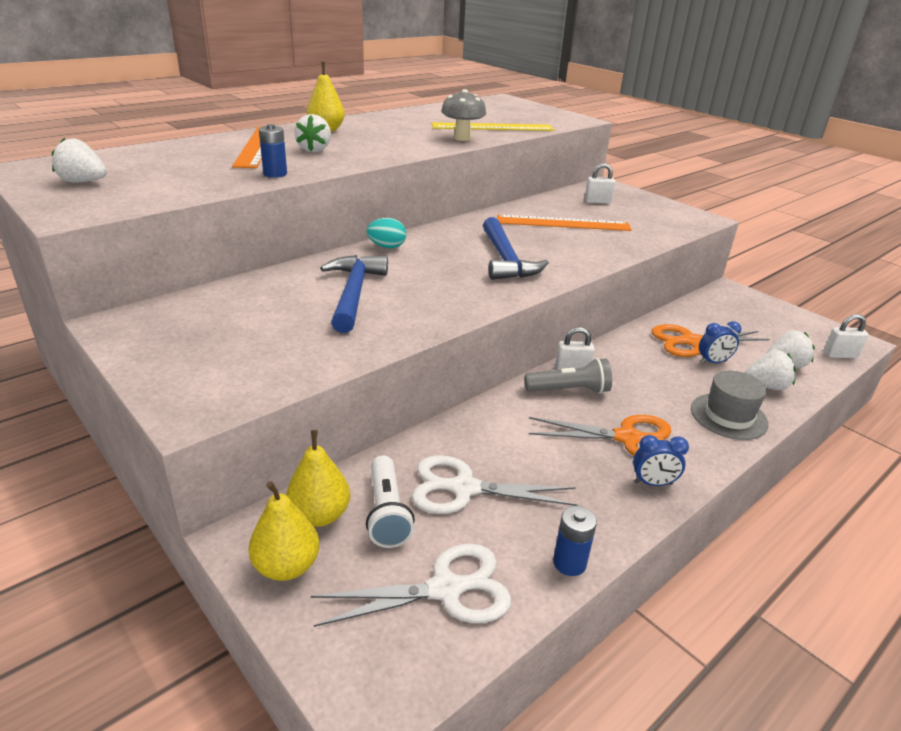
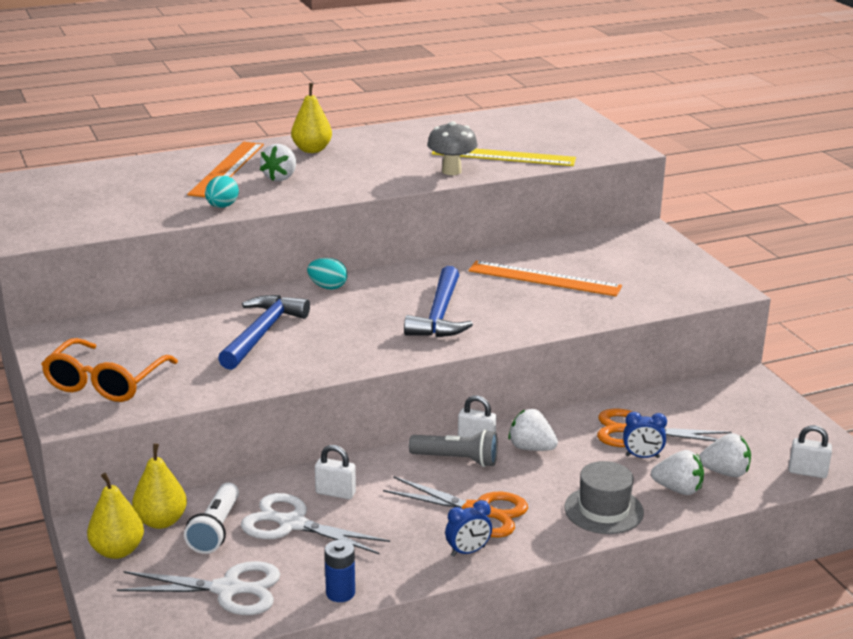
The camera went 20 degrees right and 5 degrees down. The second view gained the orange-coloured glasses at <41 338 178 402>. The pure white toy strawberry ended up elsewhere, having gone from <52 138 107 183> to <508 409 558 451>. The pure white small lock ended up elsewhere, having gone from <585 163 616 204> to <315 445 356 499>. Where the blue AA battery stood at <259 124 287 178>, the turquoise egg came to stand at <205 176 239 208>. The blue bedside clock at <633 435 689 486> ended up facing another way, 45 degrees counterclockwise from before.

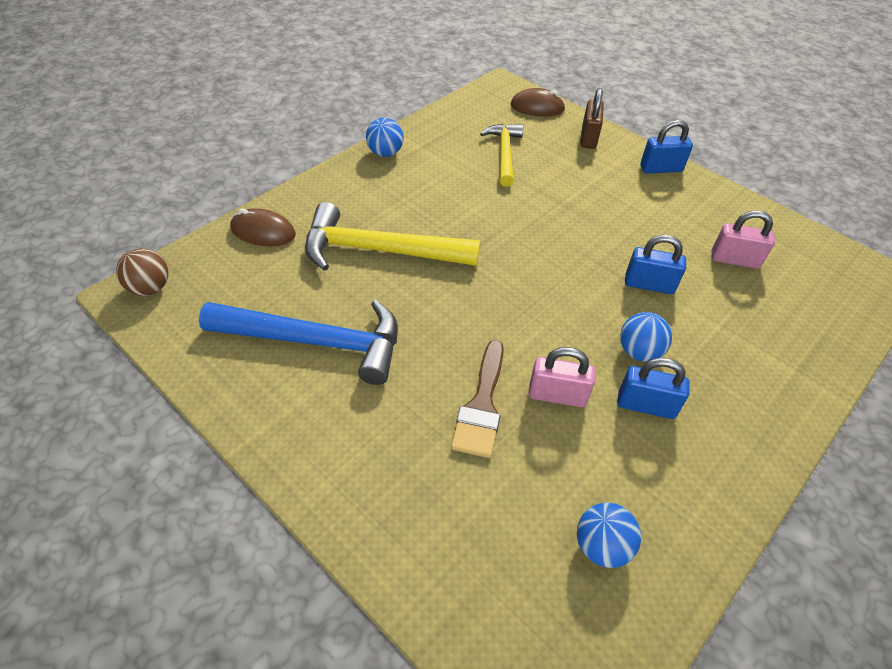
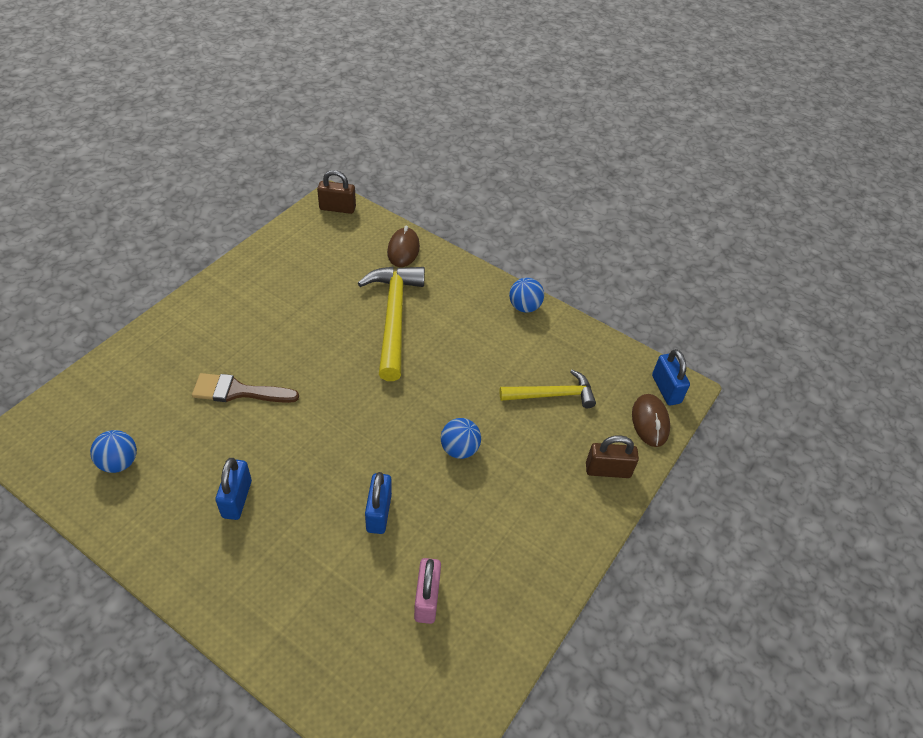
The camera went 80 degrees right and 0 degrees up. The second view lost the blue hammer at <199 300 398 385>. The second view lost the rose-pink small lock at <529 347 596 408>. The blue sphere ended up elsewhere, having gone from <620 312 672 362> to <441 418 481 459>. The blue small lock ended up elsewhere, having gone from <640 120 693 173> to <652 349 690 405>. Where the brown sphere stood at <116 248 168 296>, the brown small lock came to stand at <317 170 356 214>.

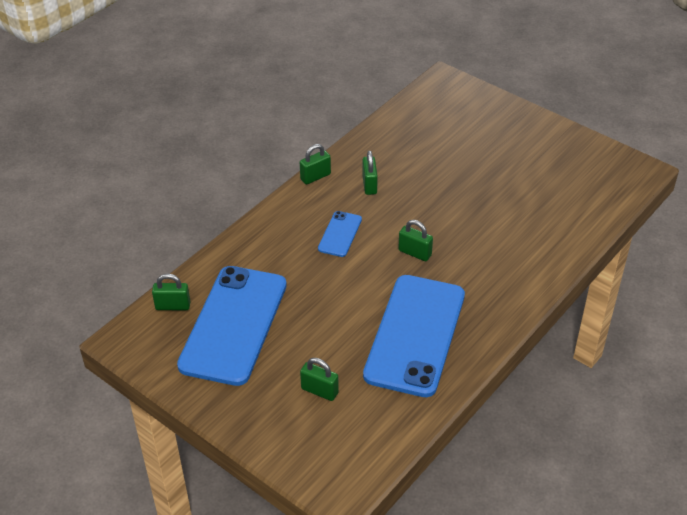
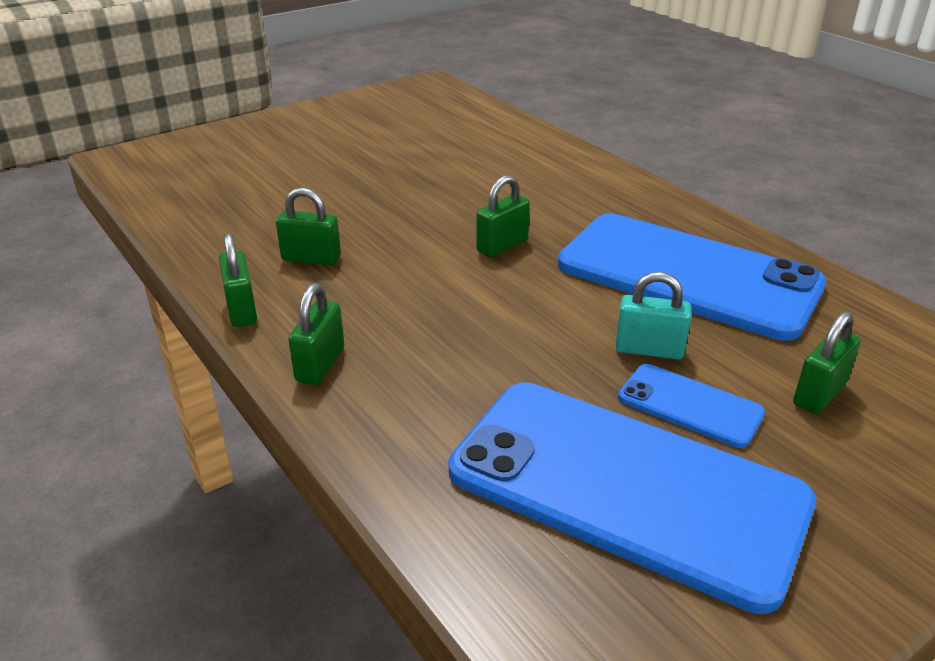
The camera went 75 degrees left and 10 degrees down. The second view gained the turquoise small lock at <615 272 692 360>. The emerald small lock ended up elsewhere, having gone from <152 274 190 310> to <288 283 344 385>. The blue phone ended up elsewhere, having gone from <318 211 362 257> to <618 364 765 448>.

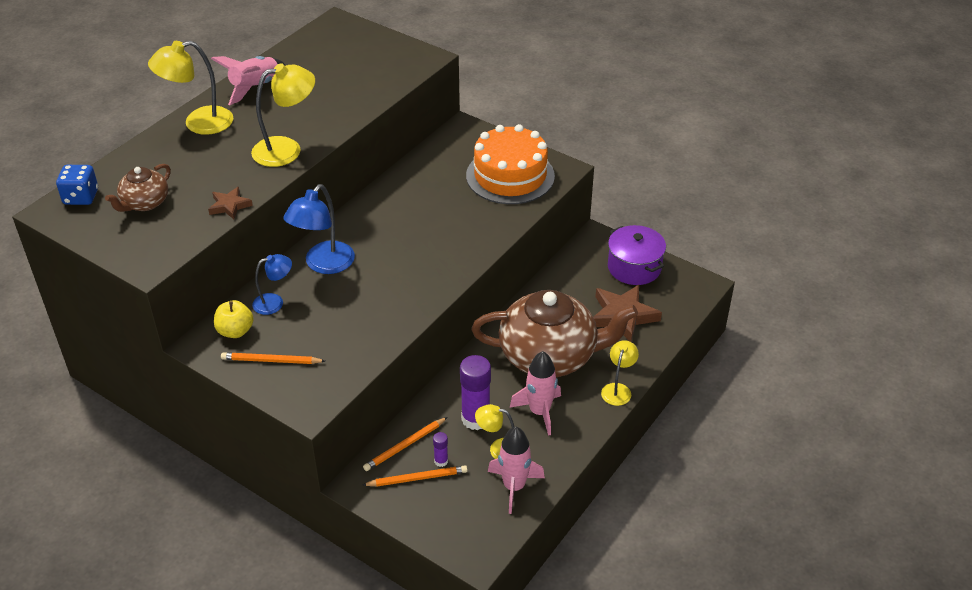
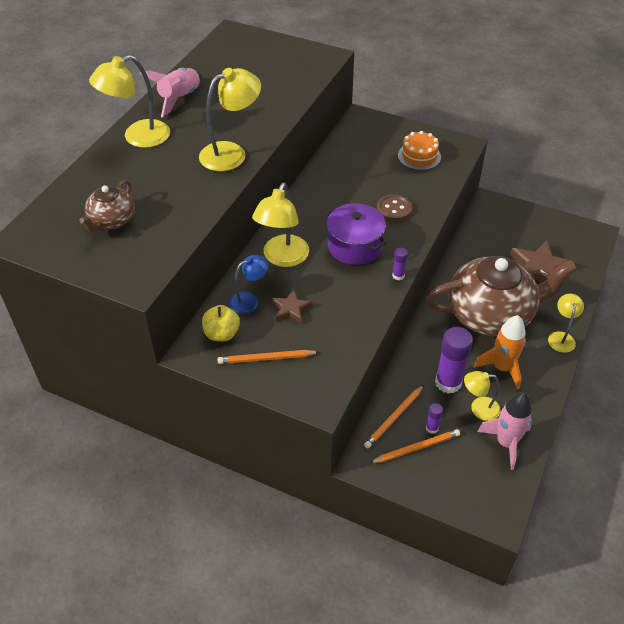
The camera went 10 degrees left and 5 degrees up. The second view lost the blue dice at <56 165 98 205>. The second view gained the brown button at <377 194 412 222>. The second view gained the violet glue stick at <392 248 408 280>. The brown five-pointed star ended up elsewhere, having gone from <208 187 253 220> to <272 290 313 324>. The violet cooking pot ended up elsewhere, having gone from <608 225 666 285> to <326 203 387 265>. What was the blue lamp at <283 184 355 274> turned into the yellow lamp at <252 182 309 267>. What was the rose-pink spaceship at <509 351 561 436> turned into the orange-coloured spaceship at <474 315 526 389>. The size of the orange-coloured cake at <466 124 555 204> changed by a factor of 0.54.

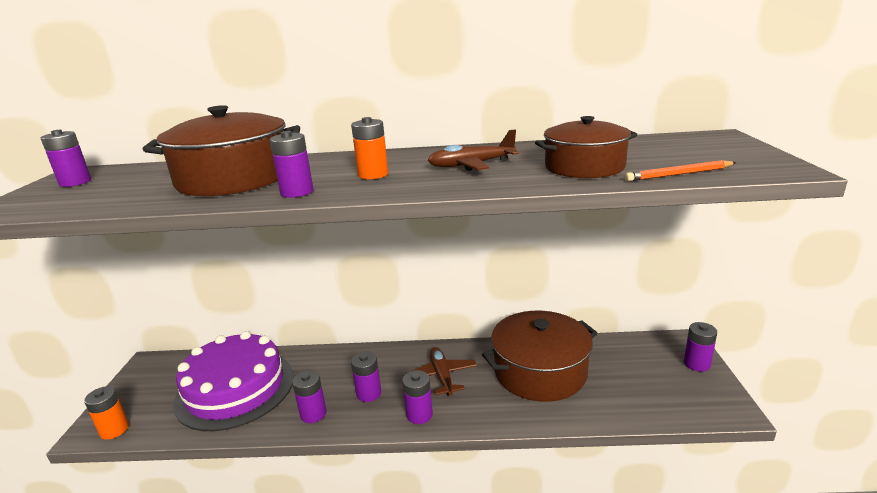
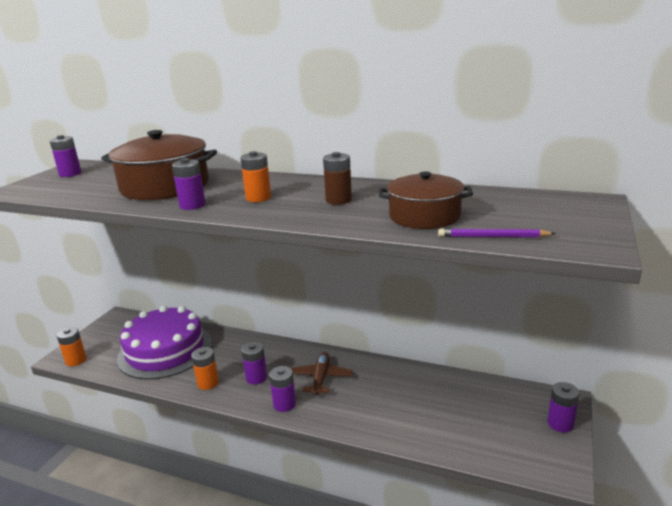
The camera went 20 degrees right and 0 degrees up. The second view lost the brown cooking pot at <482 311 598 402>. Where the brown toy plane stood at <428 129 519 171>, the brown AA battery came to stand at <323 152 352 205>. What was the violet AA battery at <292 370 326 423> turned into the orange-coloured AA battery at <191 347 219 390>. What was the orange-coloured lead pencil at <625 160 736 181> turned into the violet lead pencil at <438 229 556 237>.

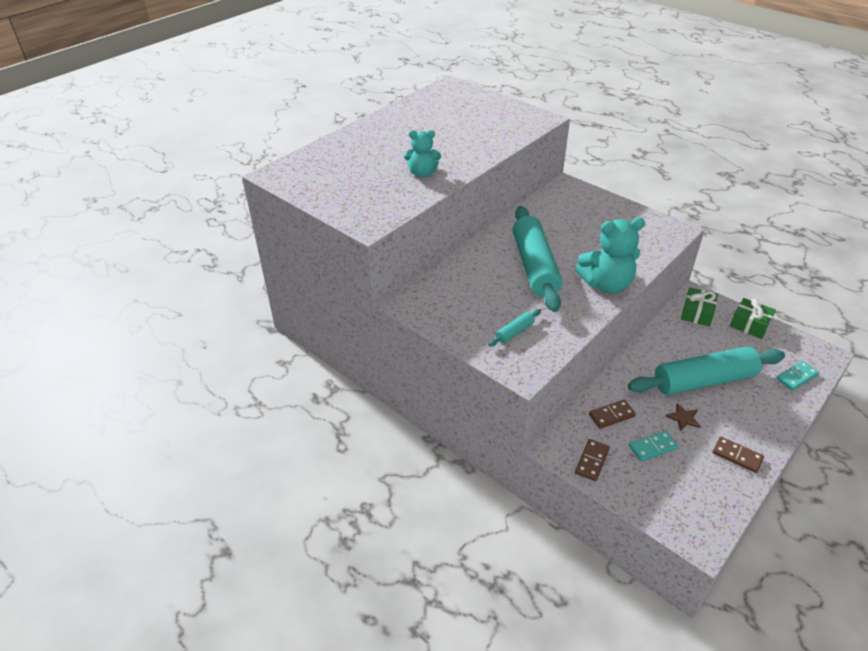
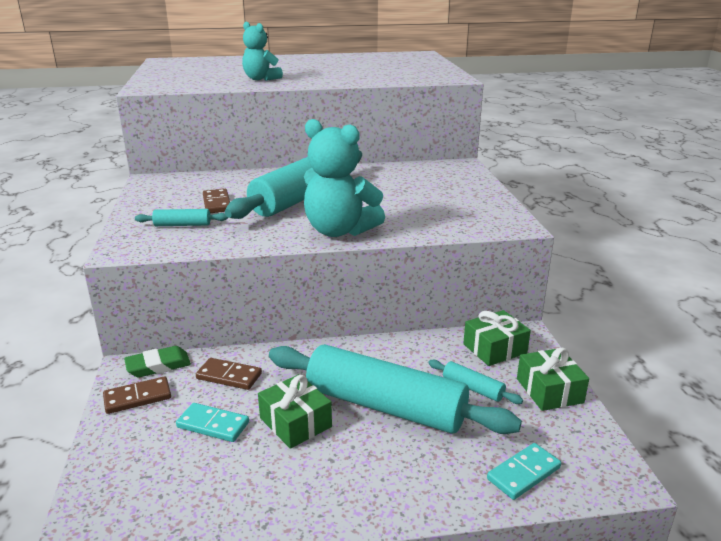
The camera went 40 degrees right and 15 degrees down. The second view gained the emerald gum eraser at <124 346 191 378>. The second view gained the turquoise pastry roller at <428 360 523 404>. The brown domino tile ended up elsewhere, having gone from <713 437 764 473> to <203 189 230 213>. Where the brown five-pointed star stood at <665 403 701 431>, the emerald gift came to stand at <258 374 332 449>. The turquoise domino tile at <777 361 819 391> ended up facing another way, 45 degrees counterclockwise from before.

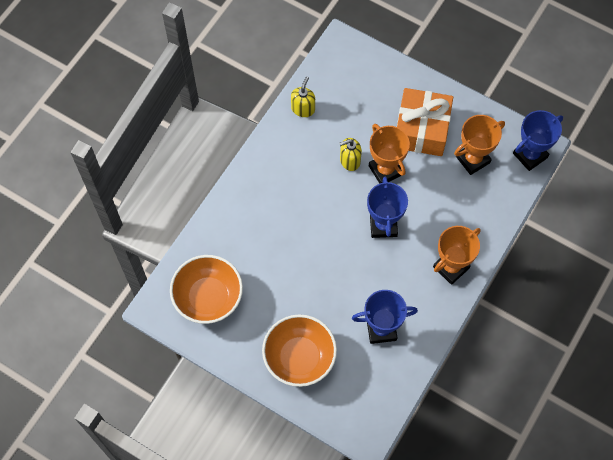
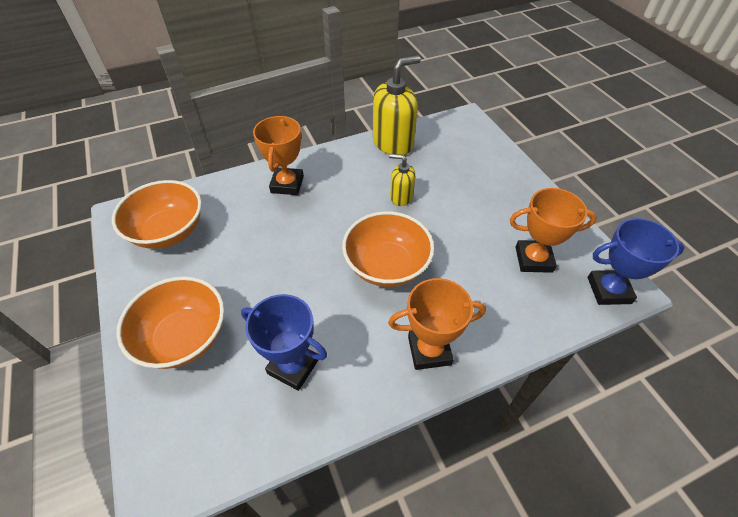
The camera went 35 degrees right and 15 degrees down. The second view lost the orange-coloured gift at <397 88 453 156>. The orange-coloured trophy ended up elsewhere, having gone from <369 124 410 184> to <253 116 304 195>. Where the blue trophy stood at <367 177 408 238>, the orange-coloured serving bowl came to stand at <342 211 434 287>. The size of the yellow pump bottle at <291 77 315 117> changed by a factor of 1.84.

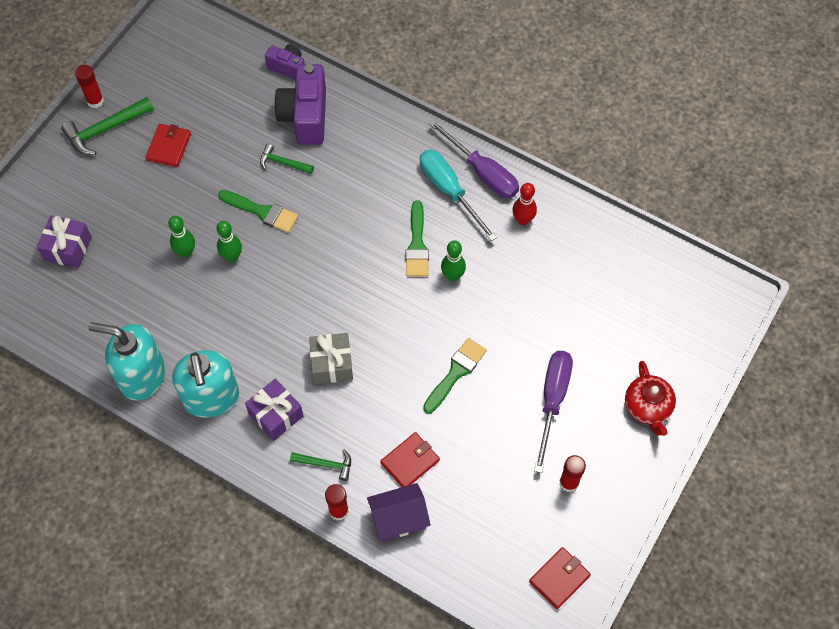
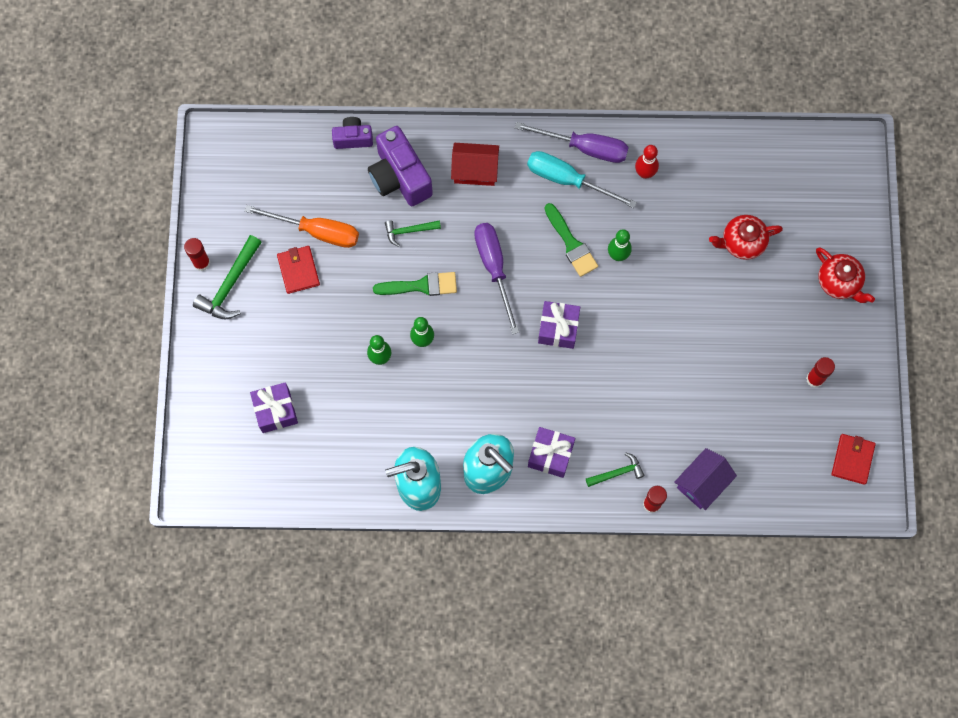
The camera went 30 degrees left and 10 degrees up. The second view lost the ash-grey gift at <309 333 353 384>. The second view lost the red card wallet at <380 432 440 487>. The second view lost the emerald paint brush at <423 338 487 414>. The second view gained the orange-coloured hand screwdriver at <245 205 359 248>. The second view gained the red cottage at <451 143 499 186>. The second view gained the violet gift at <538 301 580 349>. The second view gained the red tea pot at <709 215 783 260>. The violet hand screwdriver ended up elsewhere, having gone from <534 351 573 473> to <474 223 519 334>.

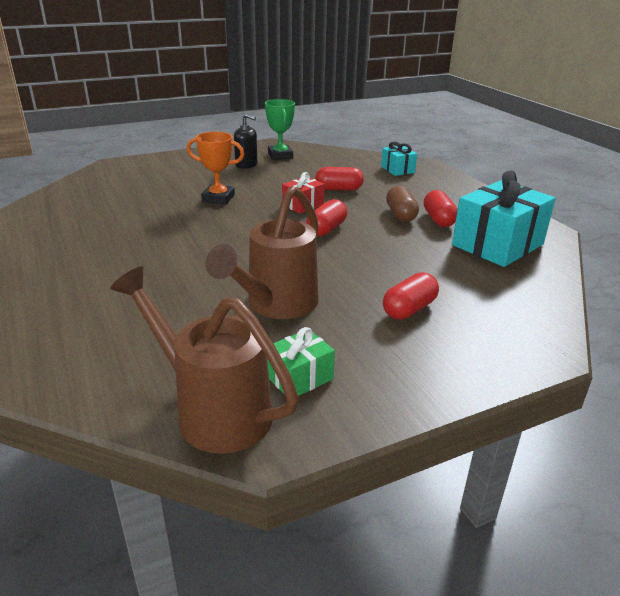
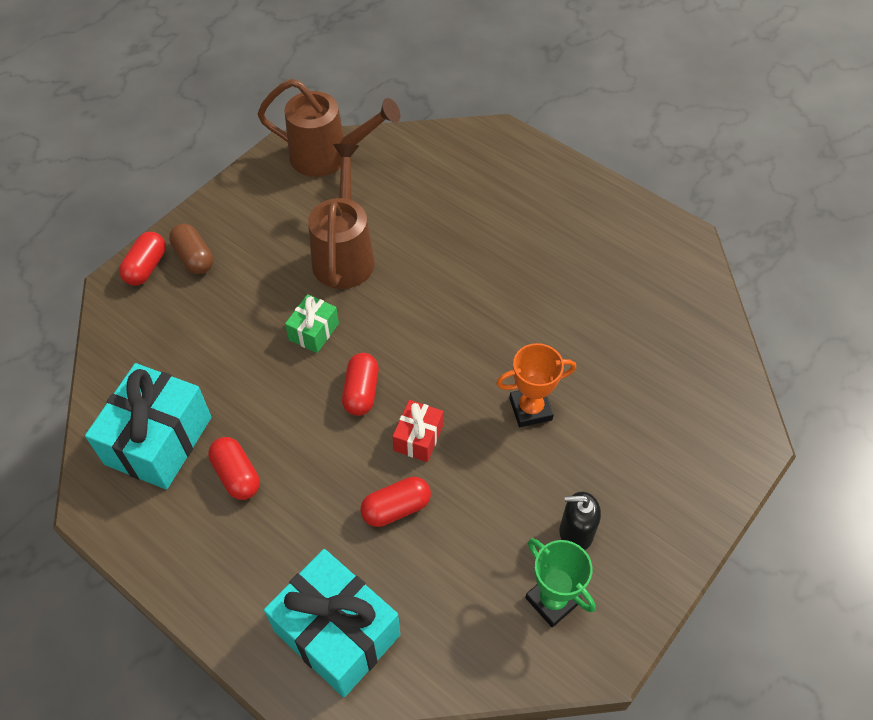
The camera went 155 degrees right and 25 degrees up. The emerald gift ended up elsewhere, having gone from <267 327 335 396> to <285 294 339 353>. The red capsule ended up elsewhere, having gone from <383 272 439 320> to <119 232 166 286>. The brown capsule ended up elsewhere, having gone from <386 186 419 222> to <169 223 213 274>. The size of the turquoise gift at <381 142 417 176> changed by a factor of 1.98.

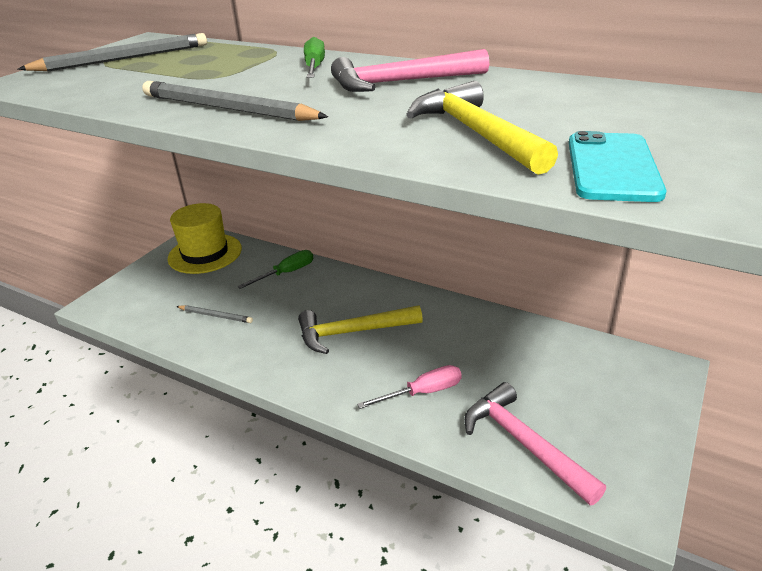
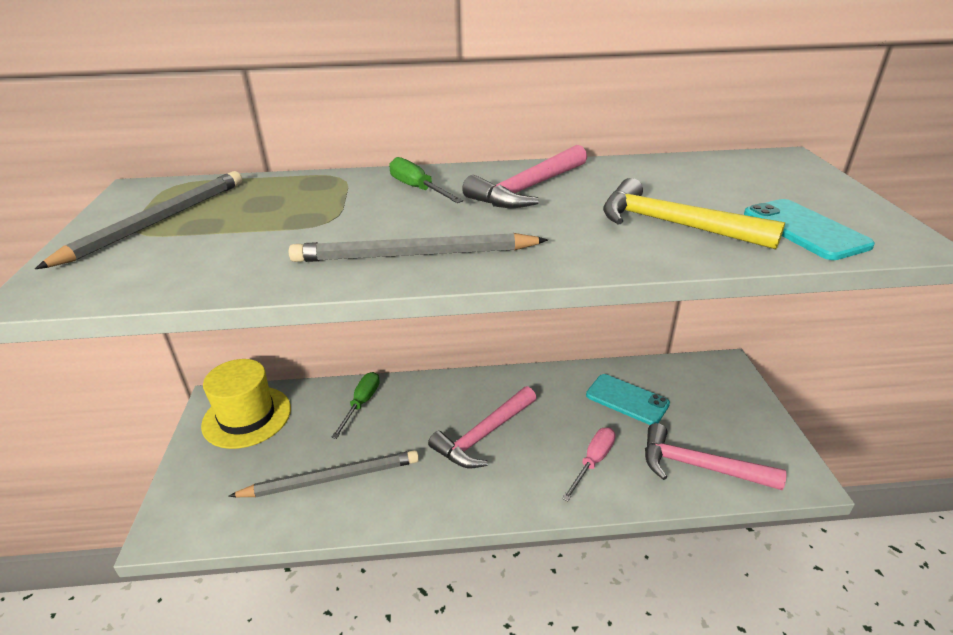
The camera went 35 degrees left and 0 degrees up. The second view gained the turquoise phone at <586 374 670 425>. What was the yellow hammer at <298 305 423 354> turned into the rose-pink hammer at <428 386 536 468>. The size of the ash-grey lead pencil at <176 305 253 323> changed by a factor of 1.87.

